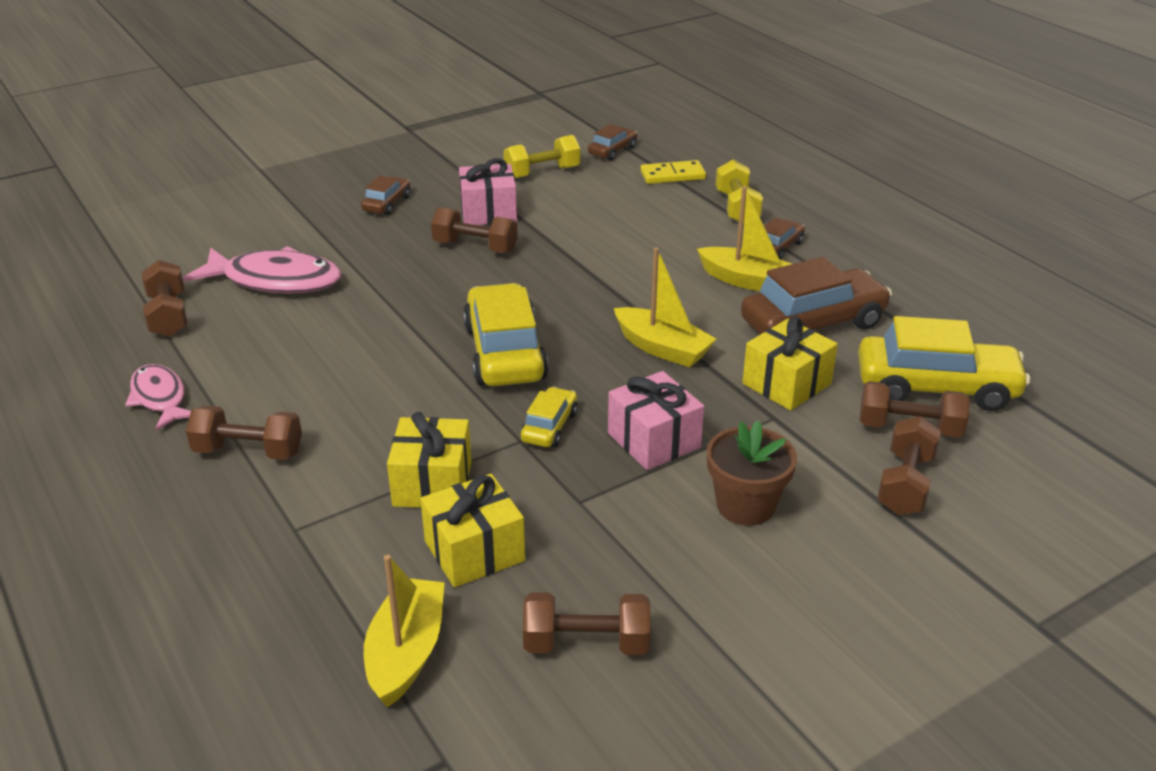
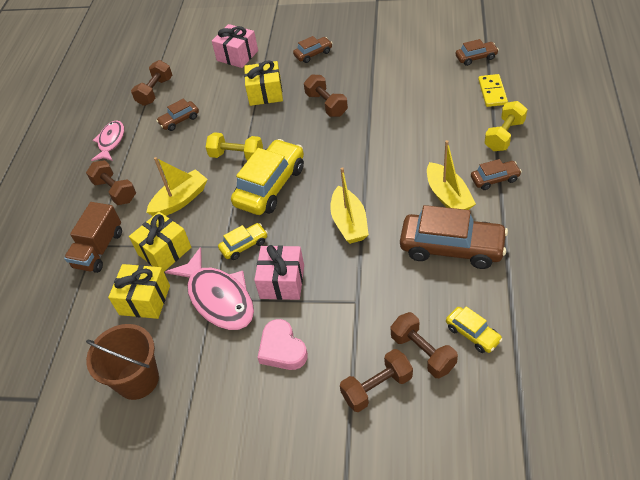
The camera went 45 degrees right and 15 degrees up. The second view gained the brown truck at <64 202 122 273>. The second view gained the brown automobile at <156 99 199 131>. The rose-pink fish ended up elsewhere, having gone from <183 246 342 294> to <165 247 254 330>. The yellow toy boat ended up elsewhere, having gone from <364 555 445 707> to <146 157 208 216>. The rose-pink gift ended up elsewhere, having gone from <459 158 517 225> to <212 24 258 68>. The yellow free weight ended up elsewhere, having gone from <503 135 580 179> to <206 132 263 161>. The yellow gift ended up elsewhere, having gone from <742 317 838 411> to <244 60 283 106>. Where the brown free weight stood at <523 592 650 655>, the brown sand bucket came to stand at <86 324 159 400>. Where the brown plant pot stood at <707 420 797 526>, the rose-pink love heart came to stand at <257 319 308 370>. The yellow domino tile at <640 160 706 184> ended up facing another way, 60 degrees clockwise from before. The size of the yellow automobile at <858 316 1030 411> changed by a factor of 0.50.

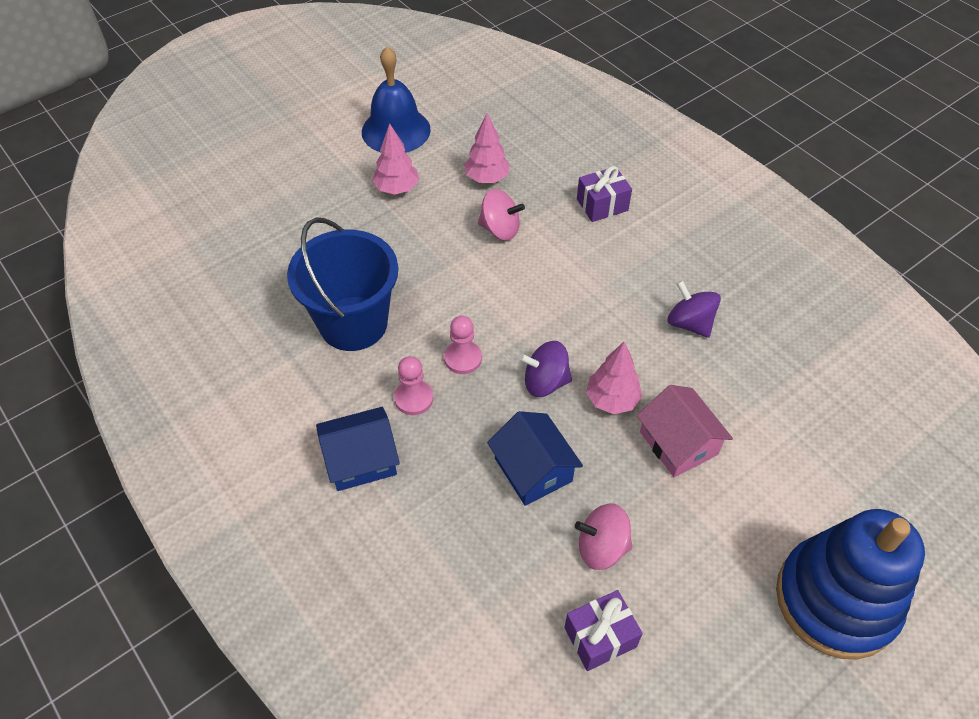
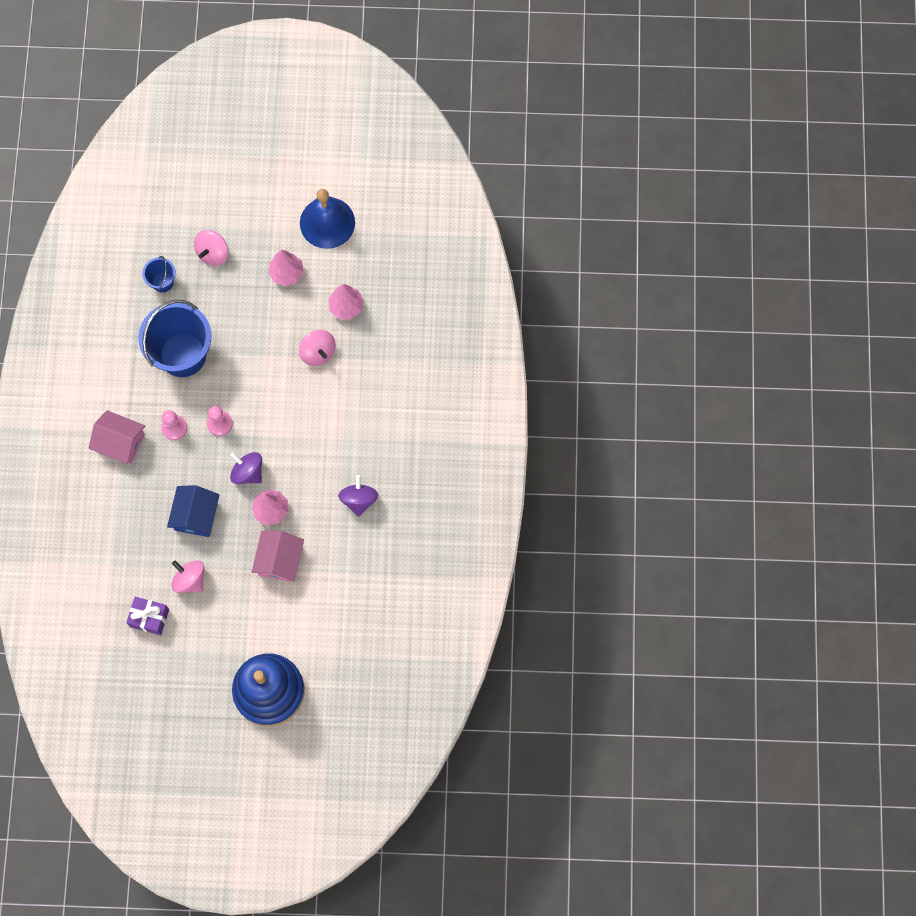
The camera went 40 degrees right and 20 degrees up. The second view lost the violet gift at <577 166 632 222>. The second view gained the blue sand bucket at <142 256 176 292>. The second view gained the rose-pink spinning top at <194 230 228 266>. What was the blue cottage at <316 407 400 491> turned into the rose-pink cottage at <89 410 145 465>.

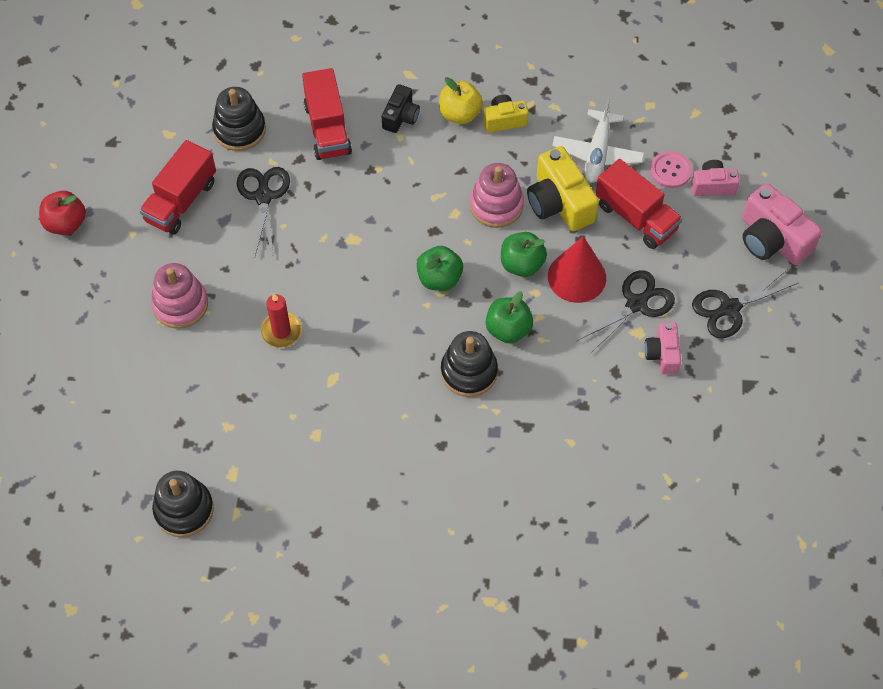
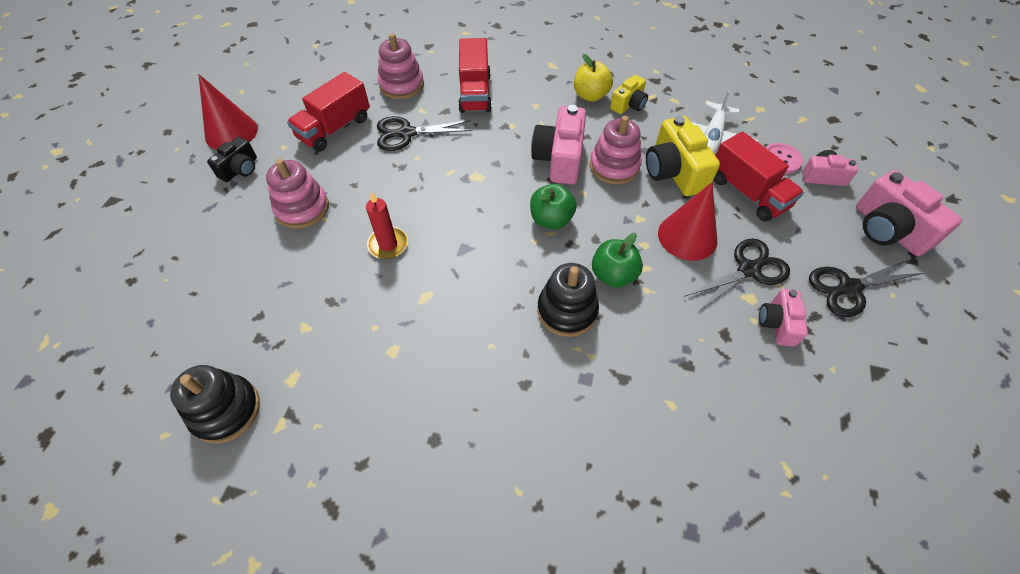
The camera went 10 degrees right and 5 degrees down. The second view lost the emerald toy apple at <501 232 547 277>. The second view gained the rose-pink camera at <531 105 586 185>. The ebony camera ended up elsewhere, having gone from <382 84 420 133> to <207 137 257 182>. Where the red toy apple stood at <39 191 86 235>, the red cone came to stand at <198 74 258 150>. What was the ebony stacking rings at <212 87 266 151> turned into the rose-pink stacking rings at <378 33 424 99>. The ebony scissors at <237 167 290 256> ended up facing another way, 105 degrees counterclockwise from before. The yellow camera at <483 94 529 133> ended up facing another way, 135 degrees clockwise from before.

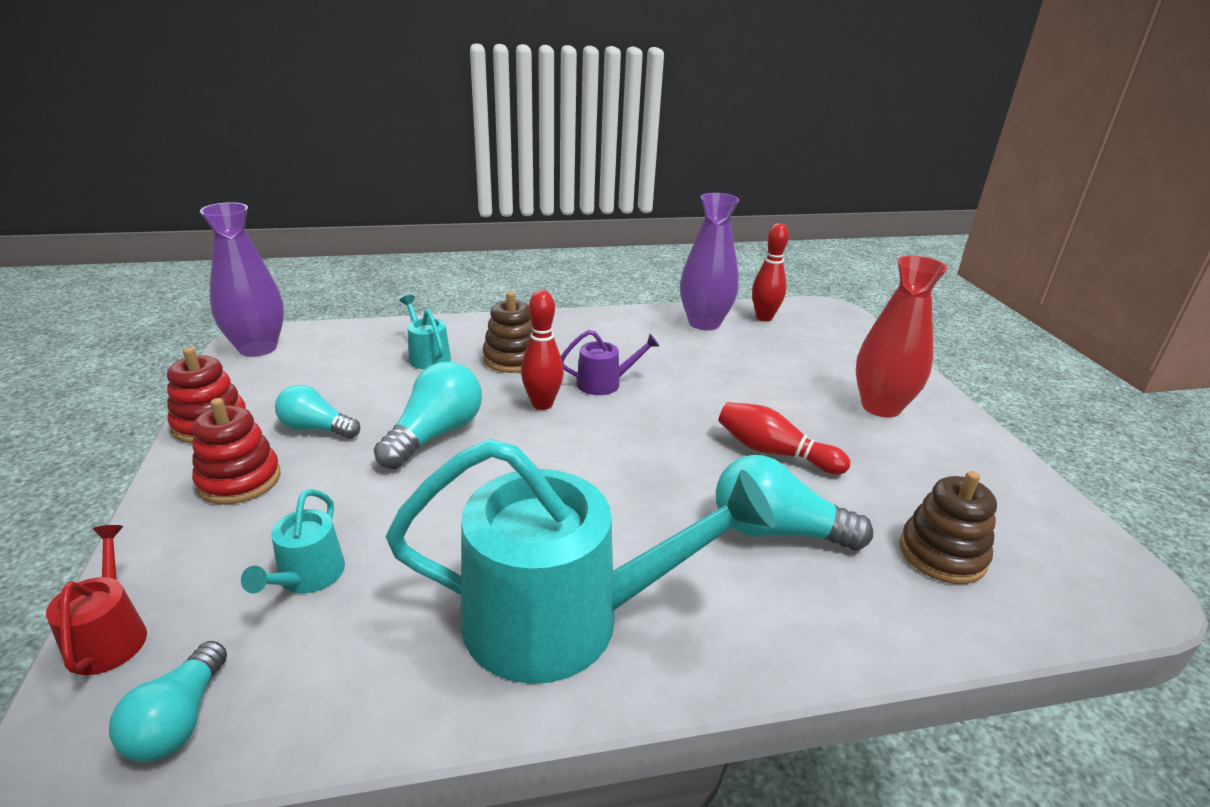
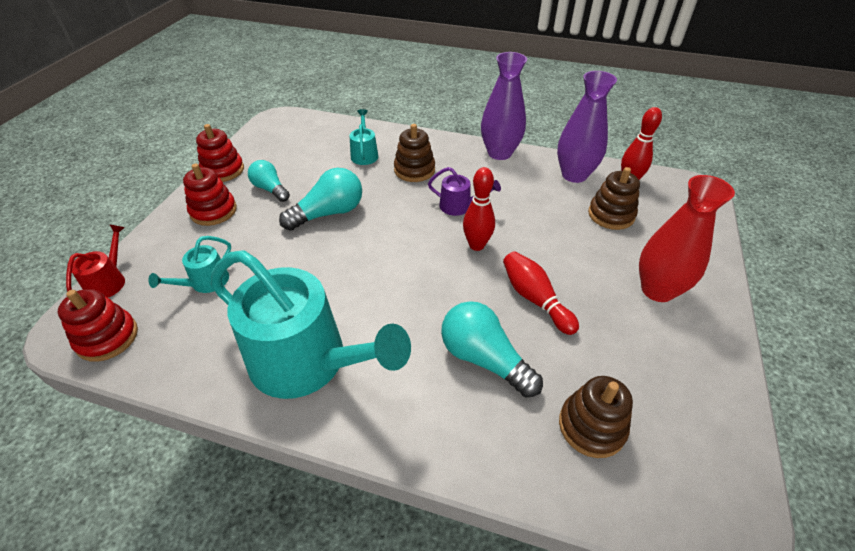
The camera went 30 degrees right and 15 degrees up. The second view gained the brown stacking rings at <588 167 640 230>. The violet tall vase ended up elsewhere, having gone from <200 202 284 357> to <481 52 527 160>. The red skittle ended up elsewhere, having gone from <521 290 564 410> to <463 167 495 251>. Where the turquoise bulb stood at <109 641 227 762>, the red stacking rings came to stand at <58 289 138 362>.

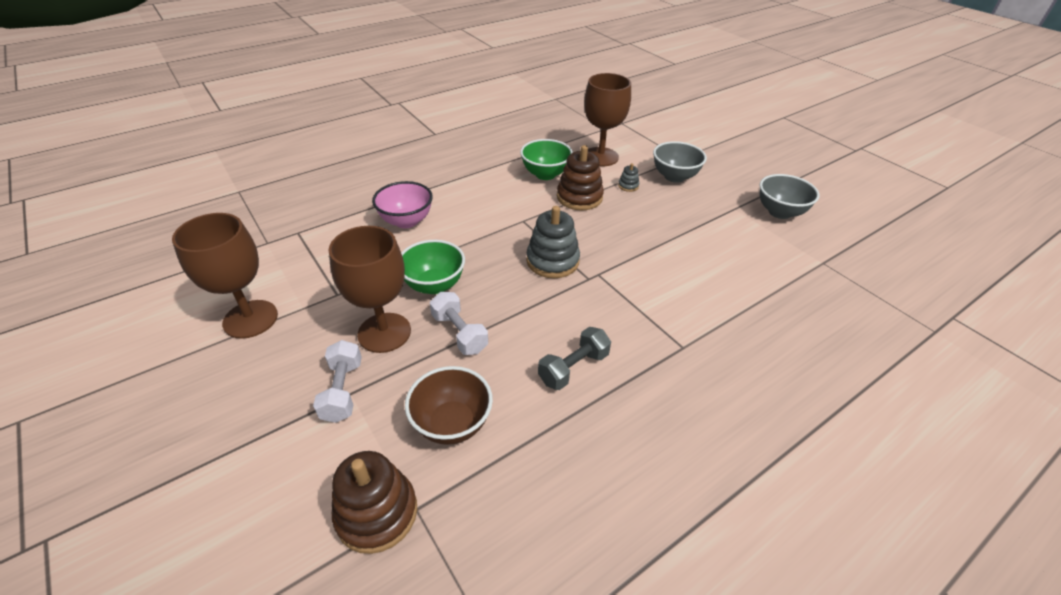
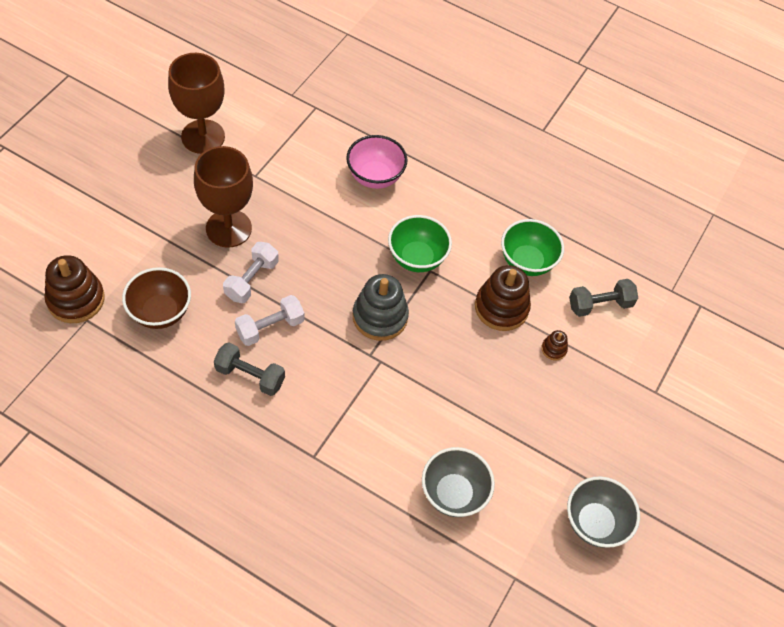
The camera went 60 degrees right and 15 degrees up. The pure white free weight ended up elsewhere, having gone from <313 340 362 423> to <235 295 304 346>. The emerald serving bowl ended up elsewhere, having gone from <401 240 465 294> to <388 215 452 272>. The ash-grey serving bowl ended up elsewhere, having gone from <653 141 707 183> to <422 447 495 517>. Where the brown chalice stood at <584 73 631 166>, the ash-grey free weight came to stand at <569 279 638 317>. What was the ash-grey stacking rings at <618 163 639 192> turned into the brown stacking rings at <541 330 568 360>.

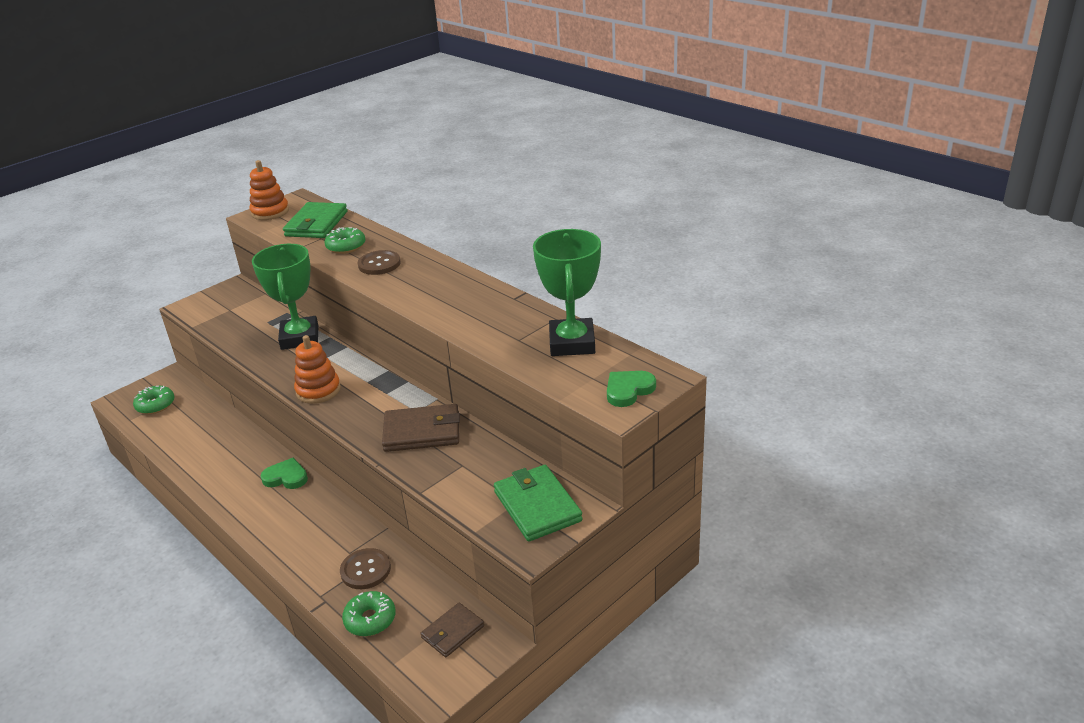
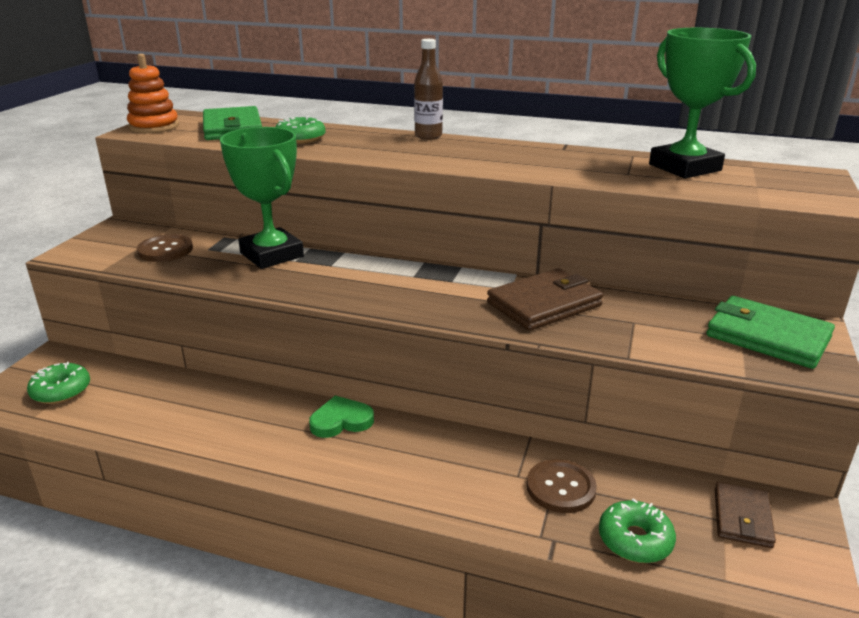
The camera went 30 degrees left and 5 degrees down. The second view lost the orange-coloured stacking rings at <294 335 341 404>. The second view lost the emerald love heart at <607 371 656 407>. The second view gained the brown drink bottle at <414 39 443 140>. The brown button ended up elsewhere, having gone from <358 250 401 275> to <137 234 193 262>.

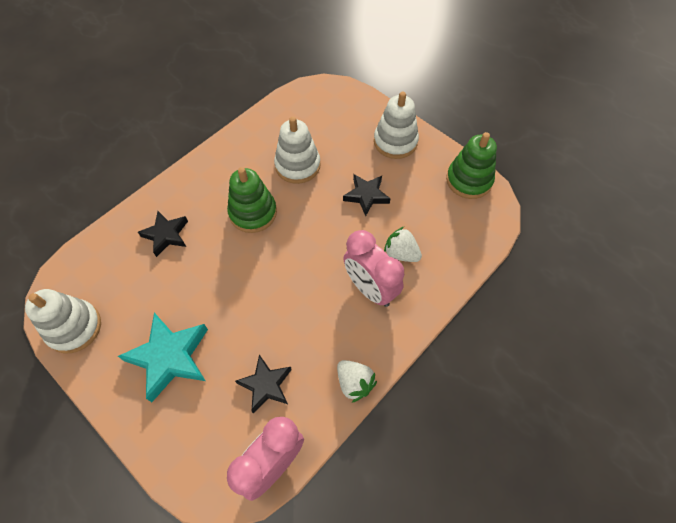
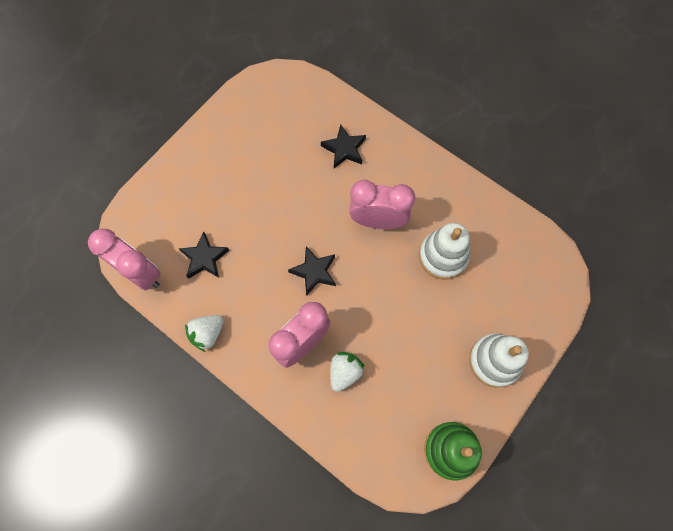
The camera went 85 degrees right and 10 degrees up. The second view lost the pure white stacking rings at <25 289 101 353>. The second view lost the turquoise five-pointed star at <118 313 208 402>. The ebony five-pointed star ended up elsewhere, having gone from <343 174 391 216> to <288 246 336 295>. Where the emerald stacking rings stood at <227 167 277 233>, the rose-pink bedside clock came to stand at <349 180 415 229>.

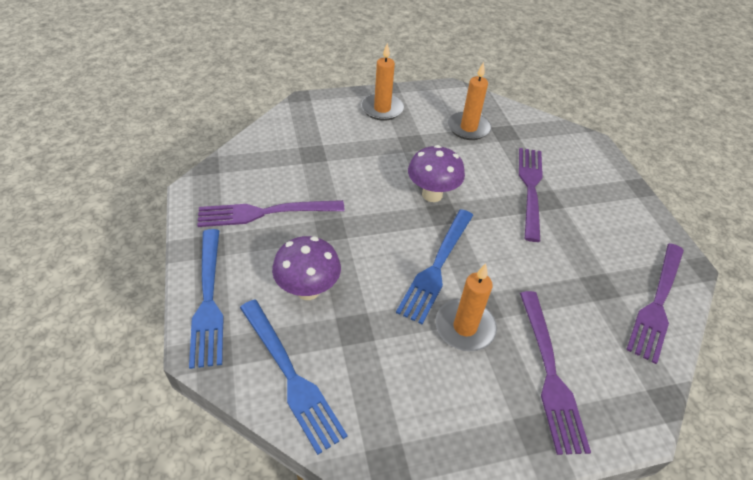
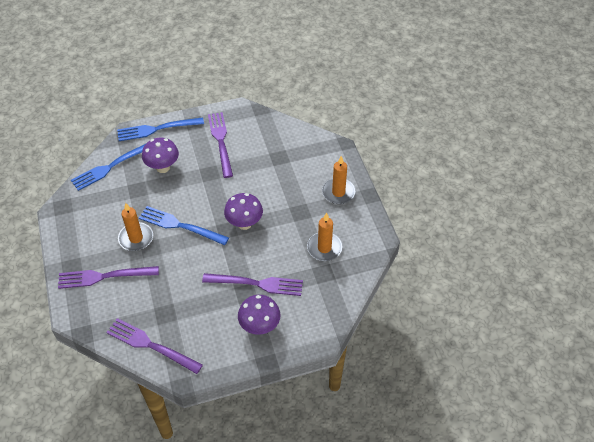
The camera went 90 degrees right and 5 degrees up. The second view gained the violet mushroom at <238 295 281 335>.

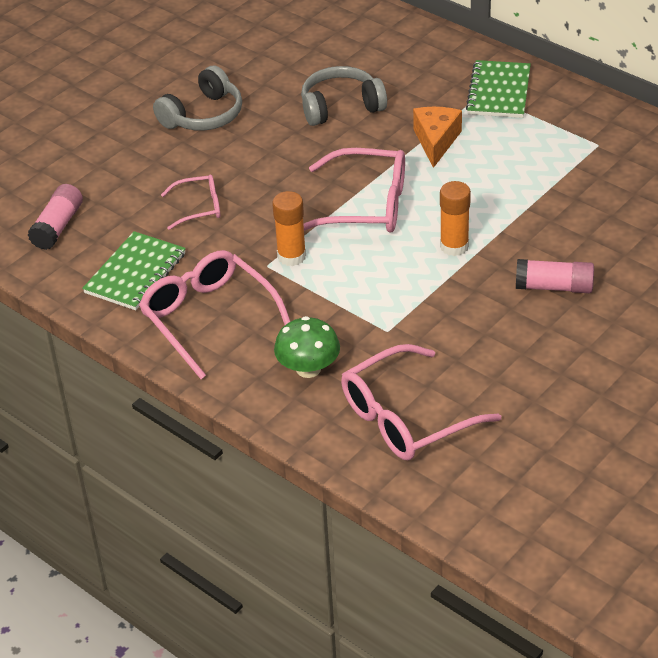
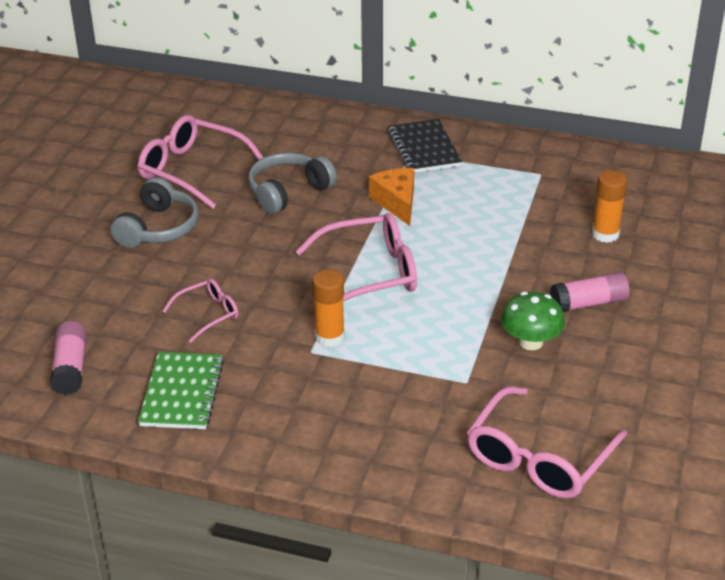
The camera went 25 degrees left and 5 degrees down. The rose-pink glasses ended up elsewhere, having gone from <139 250 291 379> to <138 115 264 209>. The emerald mushroom ended up elsewhere, having gone from <274 316 340 378> to <501 292 565 350>. The orange-coloured glue stick ended up elsewhere, having gone from <440 181 471 256> to <592 170 627 243>. What was the emerald notepad at <466 60 531 118> turned into the ebony notepad at <388 119 462 173>.

